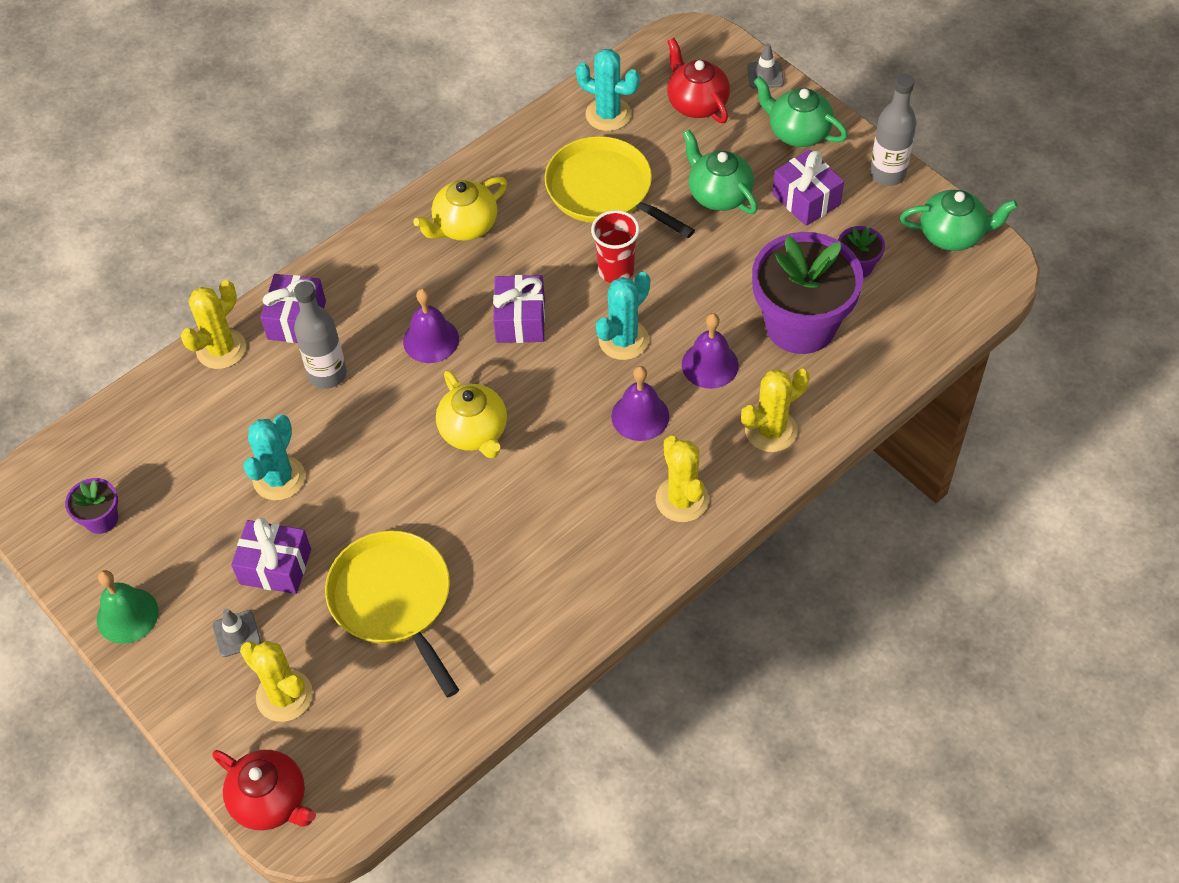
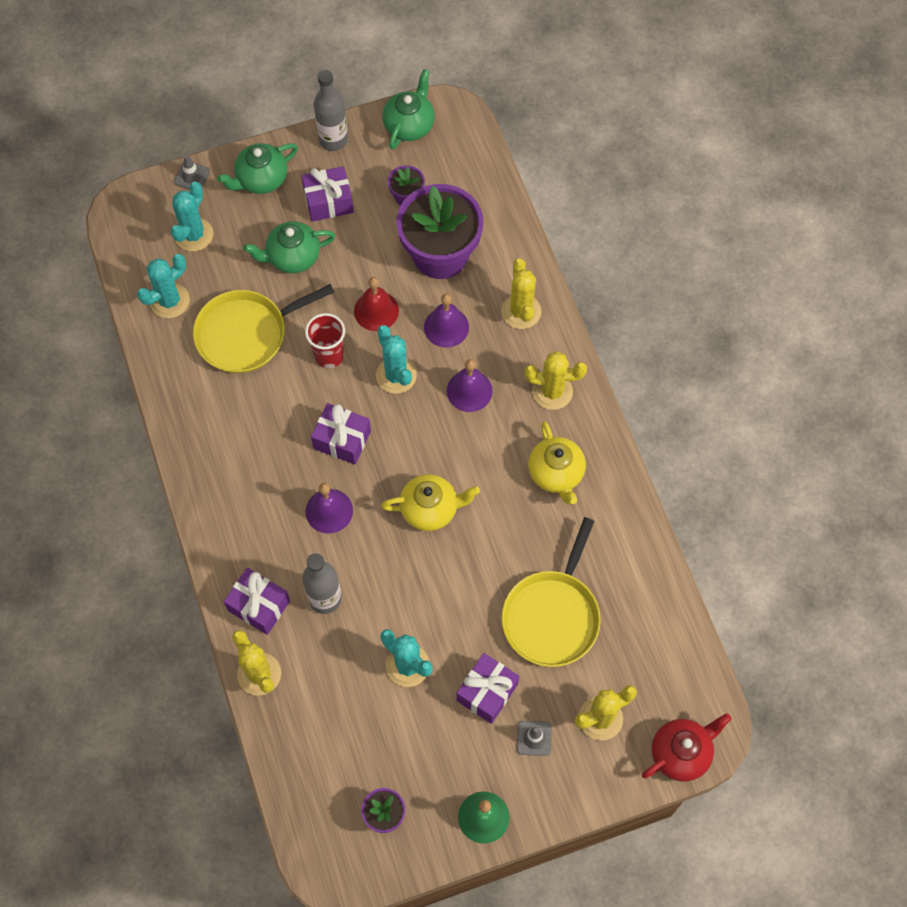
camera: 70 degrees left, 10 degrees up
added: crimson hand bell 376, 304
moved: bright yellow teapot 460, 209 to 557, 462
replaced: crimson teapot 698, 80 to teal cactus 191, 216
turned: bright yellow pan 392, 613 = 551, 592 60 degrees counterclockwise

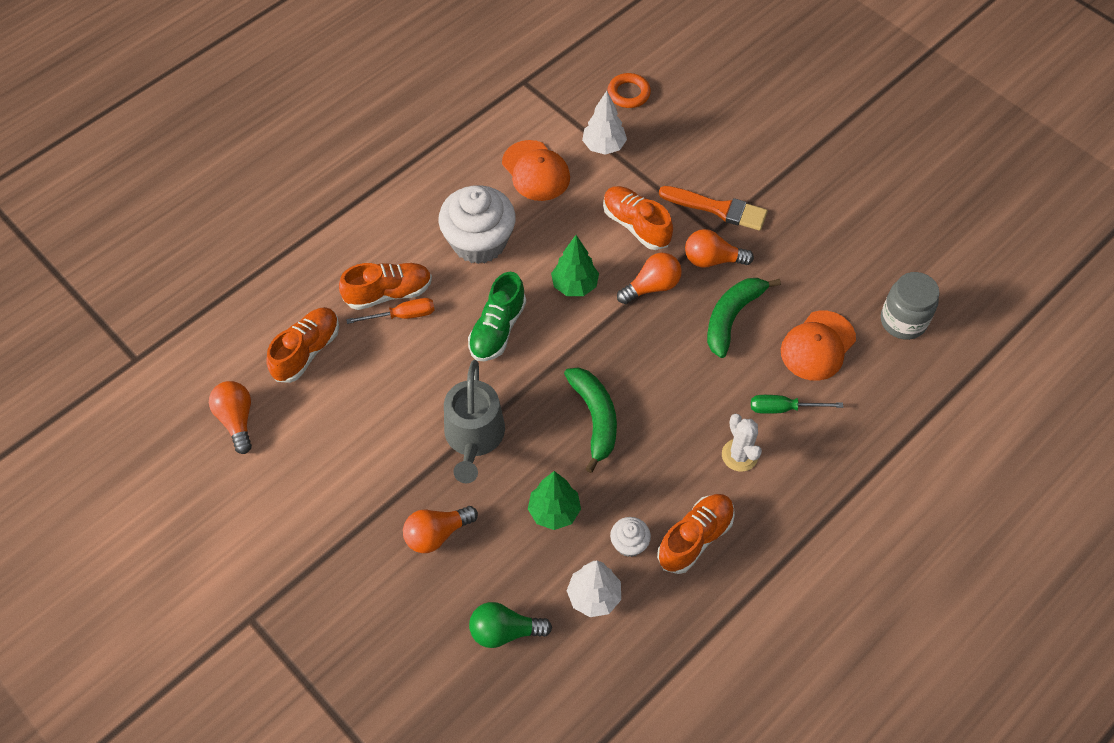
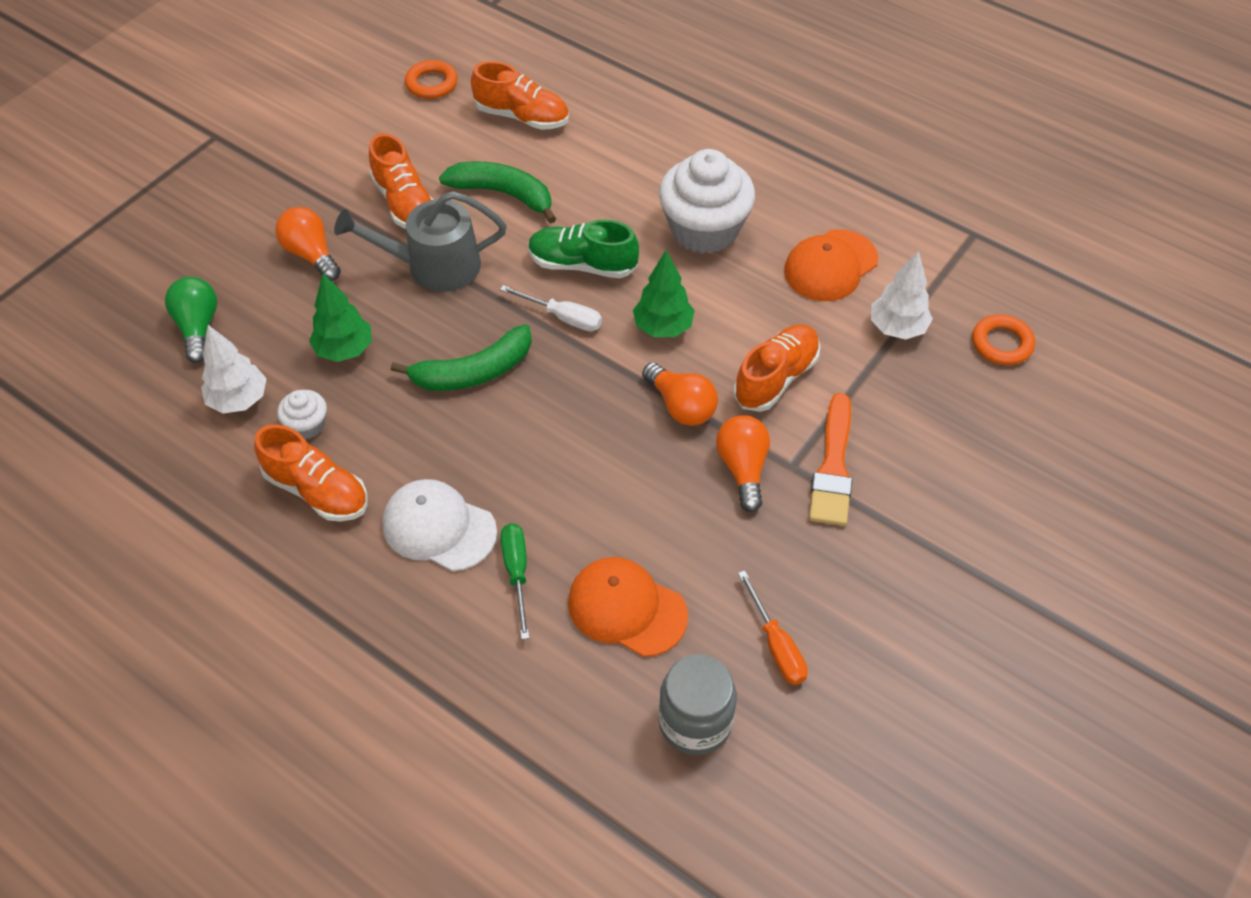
camera: 80 degrees right, 5 degrees down
added: pure white flat screwdriver 551, 308
moved: orange lace-up shoe 385, 286 to 401, 181; orange flat screwdriver 390, 311 to 773, 627; leaf-green toy banana 744, 318 to 497, 193
replaced: orange bulb 230, 417 to orange hoop 431, 79; pure white cactus 742, 442 to pure white peaked cap 439, 525

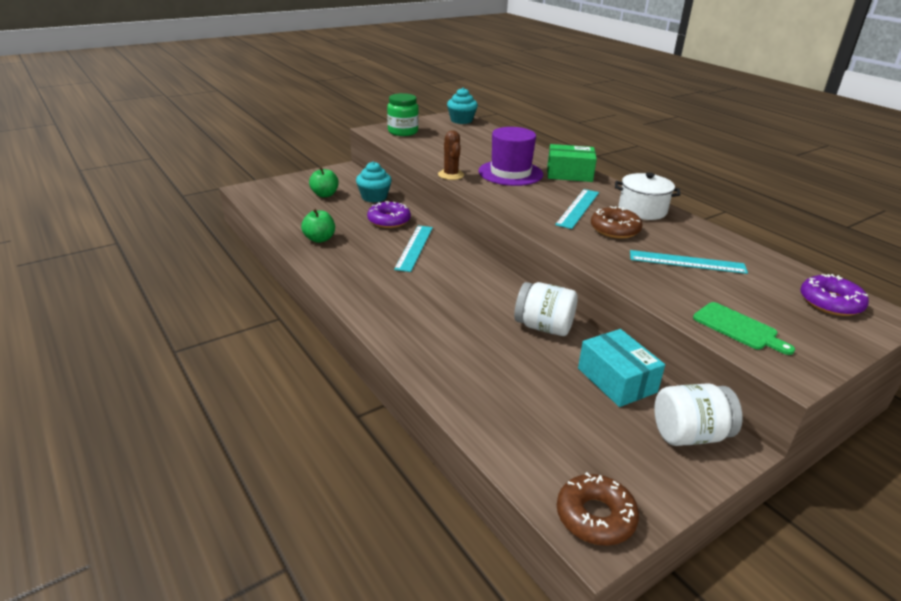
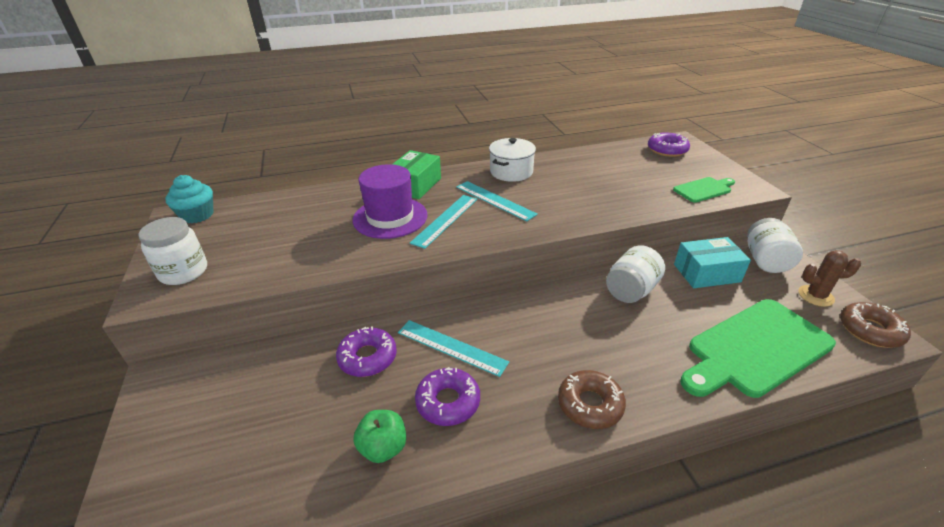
camera: 70 degrees left, 5 degrees up
removed: leaf-green apple fruit 324, 182; teal cupcake 374, 182
added: royal purple doughnut 447, 396; leaf-green bread board 758, 348
moved: dark brown cactus 451, 155 to 829, 278; dark brown doughnut 617, 222 to 592, 399; teal measuring stick 689, 262 to 443, 222
recoloured: leaf-green preserve jar 403, 114 to pure white preserve jar 172, 251

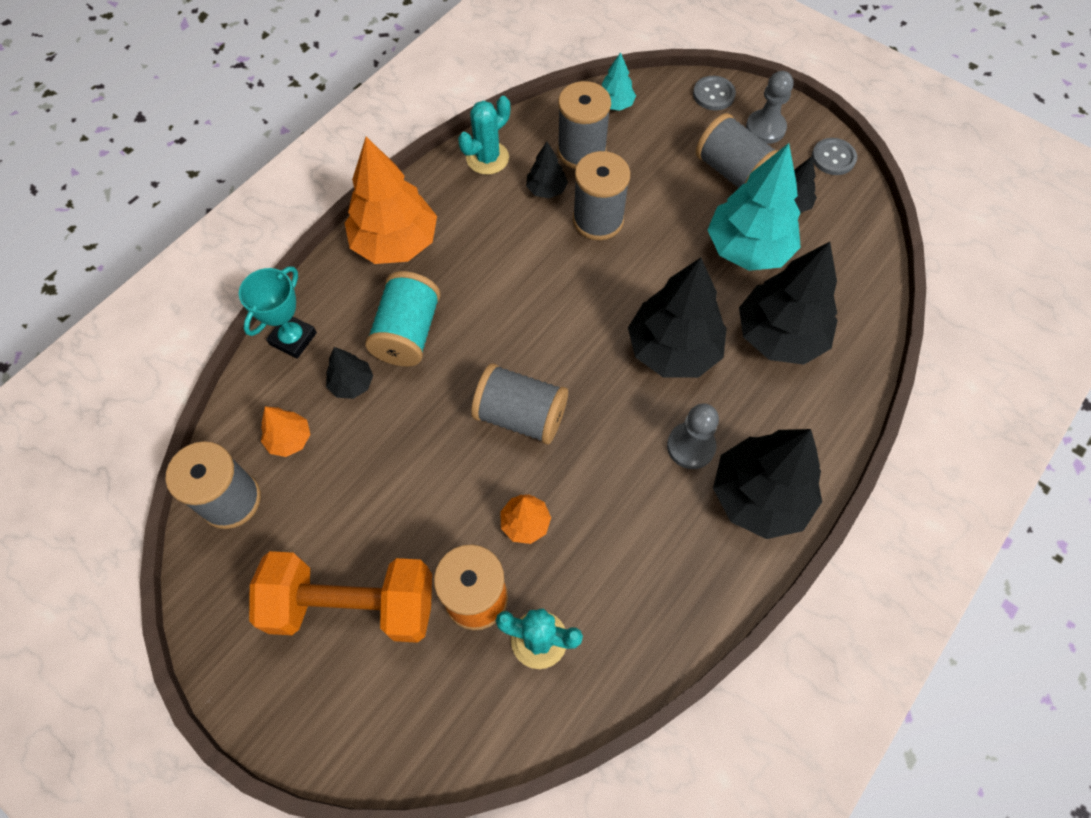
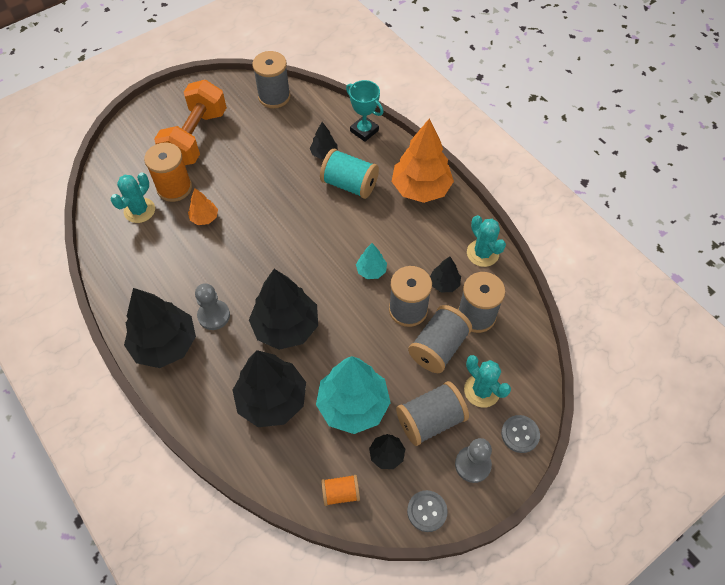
camera: 105 degrees right, 5 degrees down
removed: orange fir tree 286, 432
added: orange spool 340, 490; teal cactus 487, 381
moved: ash-grey spool 519, 404 to 440, 339; teal fir tree 619, 81 to 371, 261

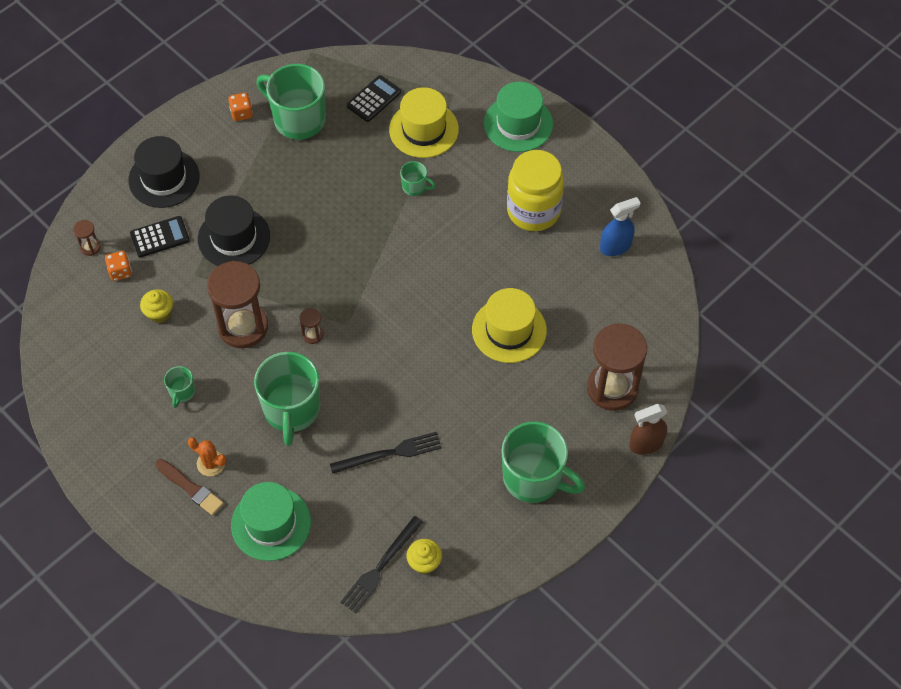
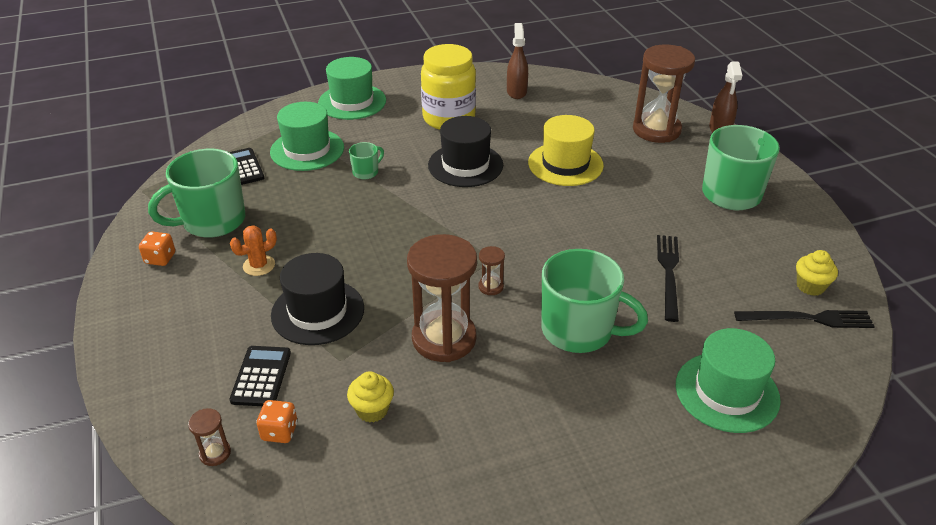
camera: 65 degrees left, 20 degrees down
removed: dark brown paintbrush 189, 487; leaf-green coffee mug 179, 387
moved: ebony top hat 164, 172 to 465, 151; orange cactus 207, 456 to 253, 250
recoloured: bright yellow top hat 424, 122 to leaf-green top hat 307, 136; cobalt spray bottle 620, 226 to dark brown spray bottle 517, 61
turned: ebony fork 381, 564 = 804, 319 60 degrees counterclockwise

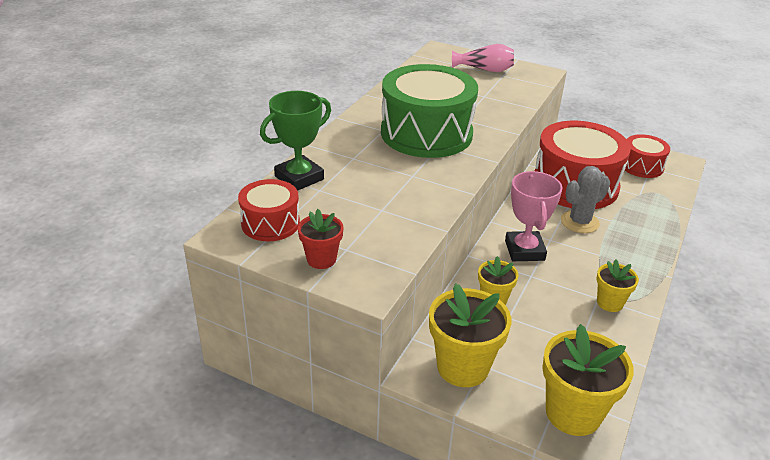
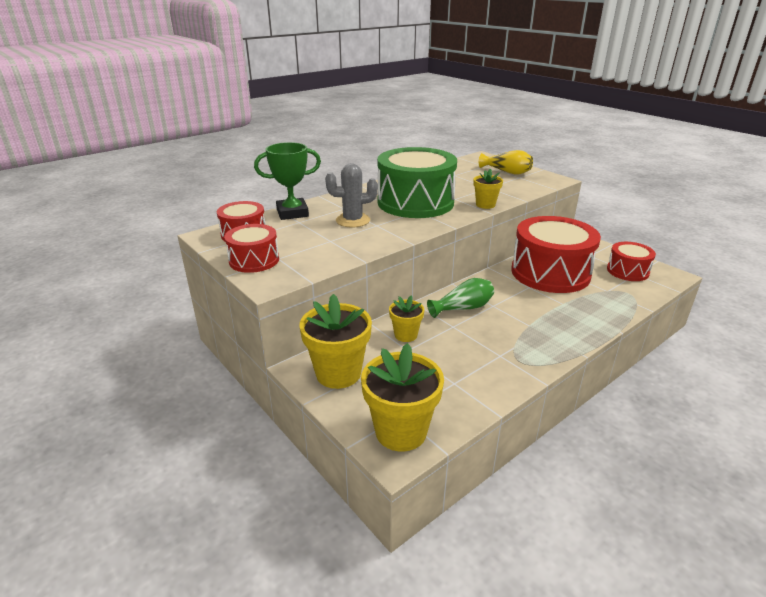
camera: 25 degrees right, 5 degrees down
moved: ash-grey cactus 585, 199 to 351, 195; bright yellow plant pot 617, 285 to 488, 189
replaced: crimson plant pot 320, 239 to crimson snare drum 251, 248; pink trophy 534, 216 to leaf-green vase 460, 298
recoloured: pink vase 483, 58 to bright yellow vase 506, 162

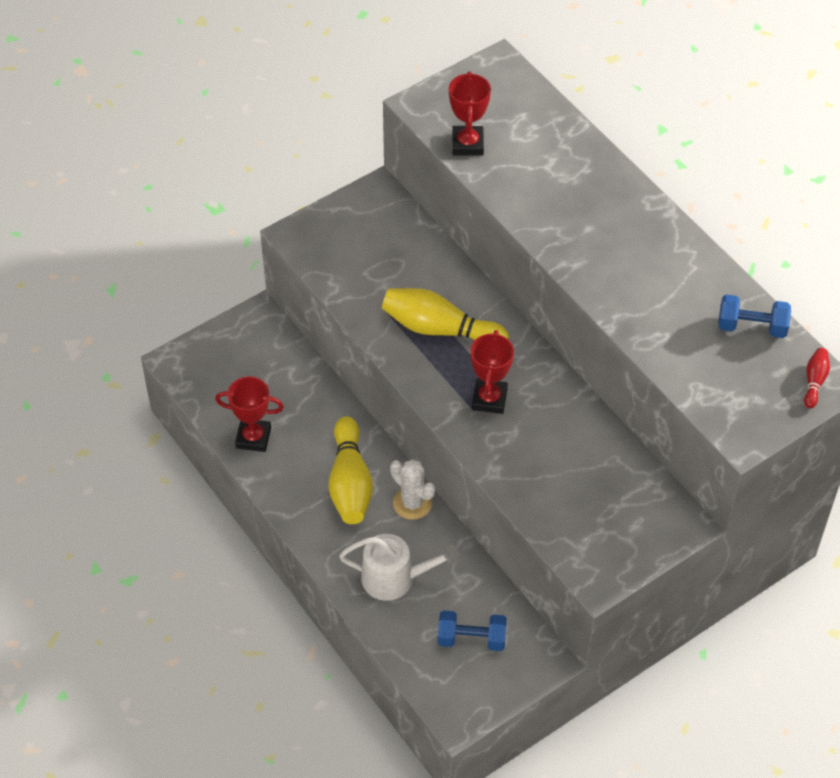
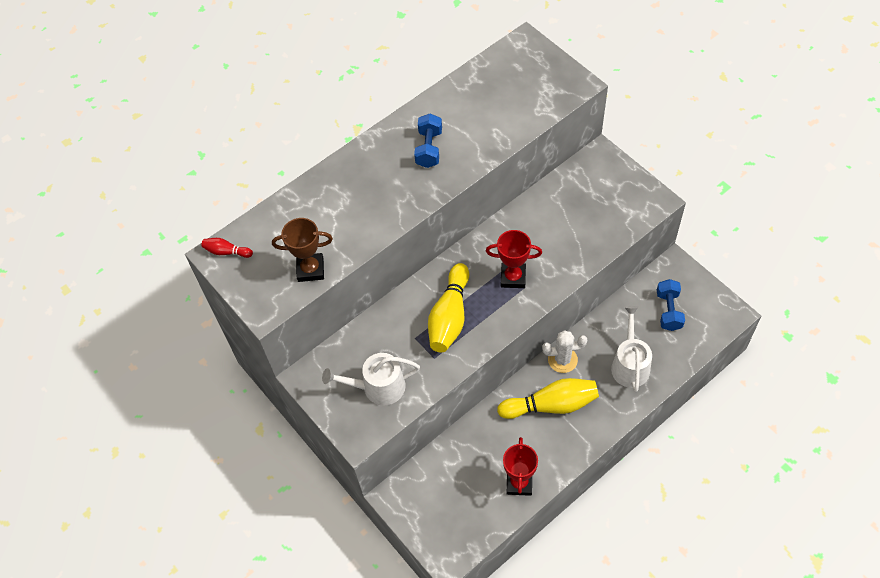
camera: 90 degrees left, 5 degrees up
added: pure white watering pot 371, 379
moved: cobalt free weight 755, 316 to 428, 141; crimson tenpin 817, 378 to 227, 248
recoloured: crimson trophy 470, 113 to dark brown trophy 302, 250
turned: pure white cactus 412, 489 = 564, 351 45 degrees clockwise

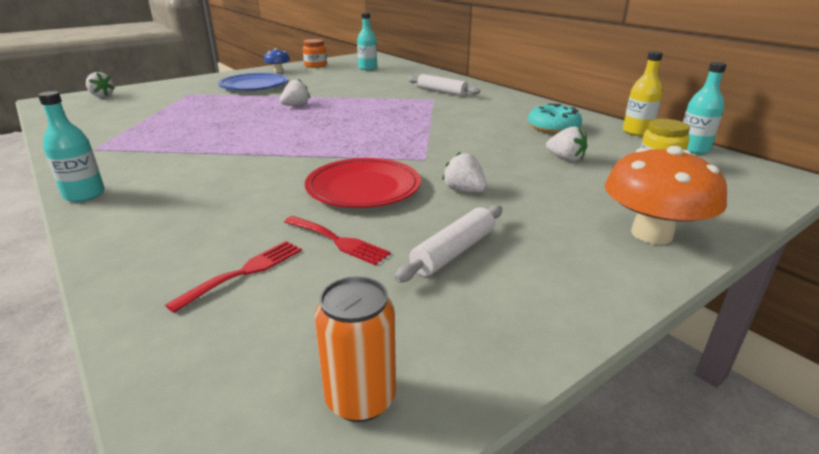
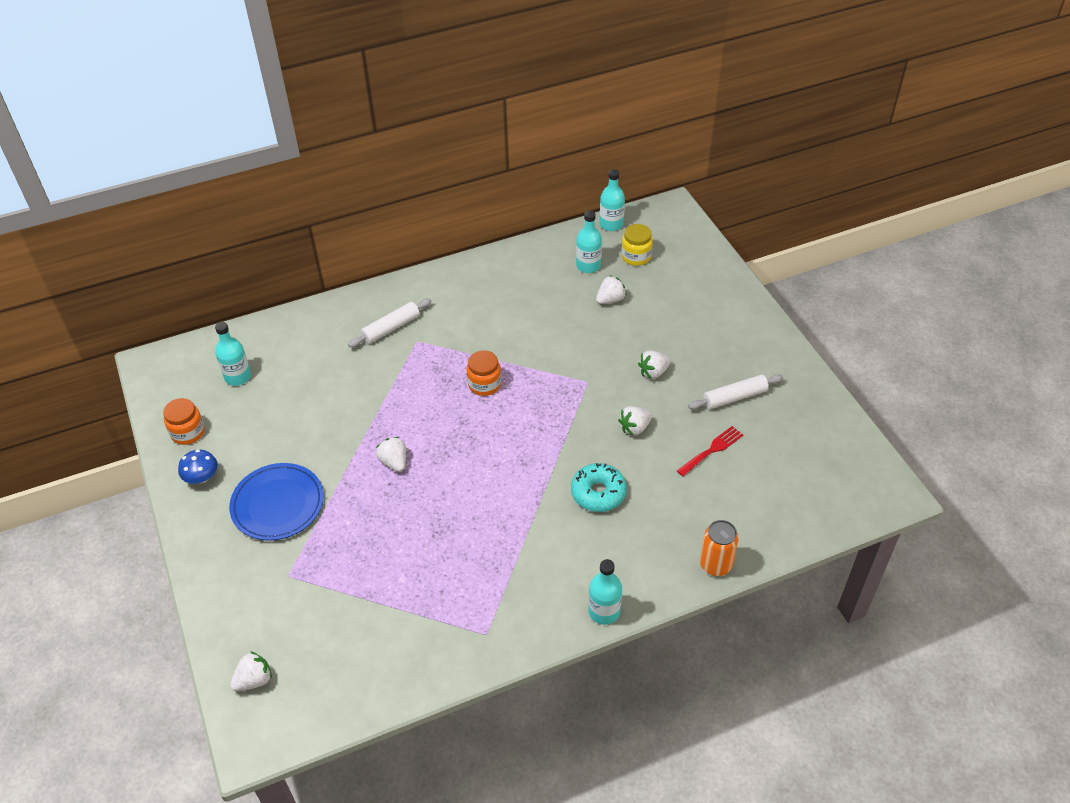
camera: 75 degrees left, 20 degrees up
removed: crimson fork 233, 277; orange fungus 666, 195; bright yellow flask 643, 93
added: orange preserve jar 484, 373; teal flask 589, 241
moved: orange can 355, 349 to 719, 548; teal doughnut 555, 119 to 599, 487
replaced: crimson plate 363, 183 to pure white berry 635, 421
turned: pure white pastry roller 448, 243 = 735, 391 75 degrees counterclockwise

